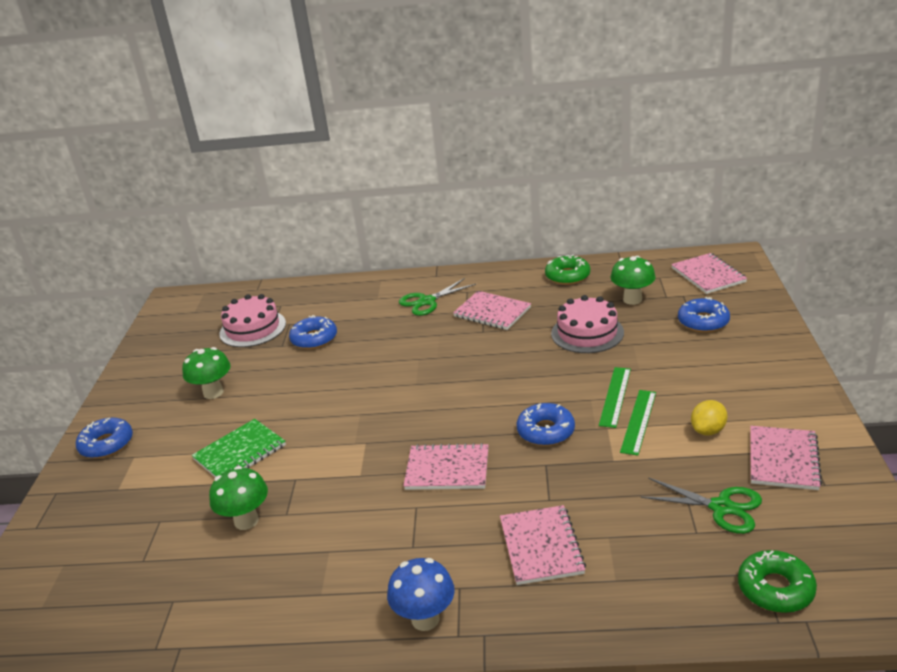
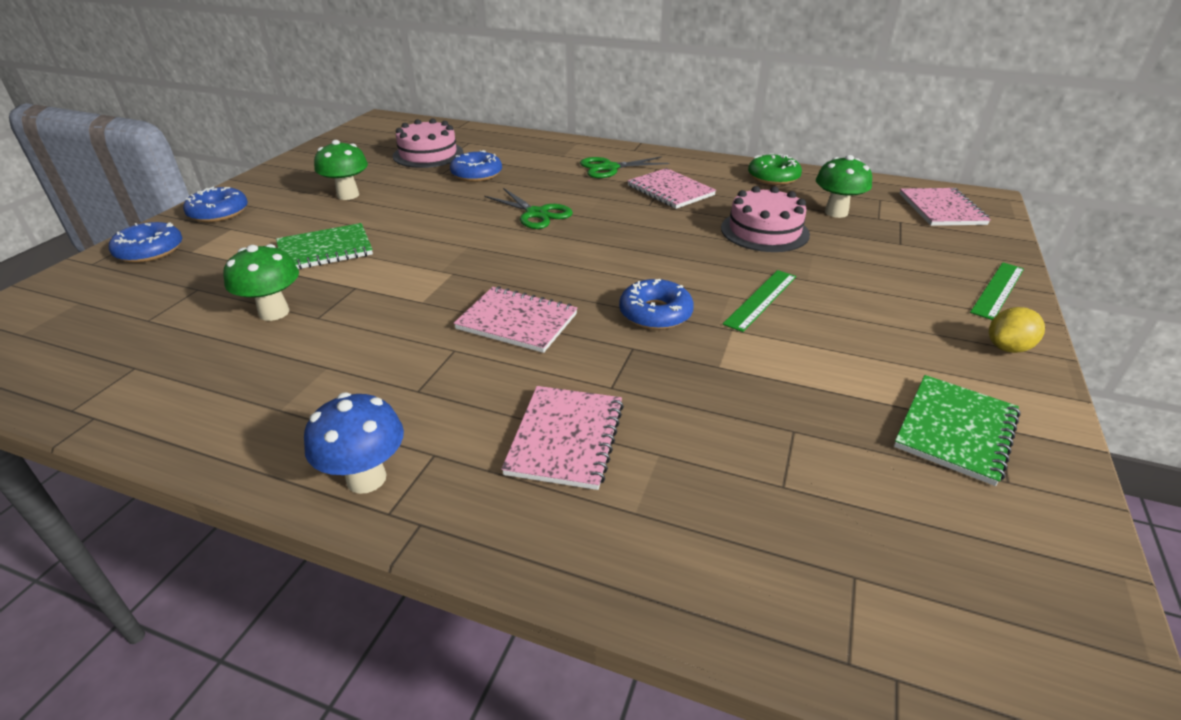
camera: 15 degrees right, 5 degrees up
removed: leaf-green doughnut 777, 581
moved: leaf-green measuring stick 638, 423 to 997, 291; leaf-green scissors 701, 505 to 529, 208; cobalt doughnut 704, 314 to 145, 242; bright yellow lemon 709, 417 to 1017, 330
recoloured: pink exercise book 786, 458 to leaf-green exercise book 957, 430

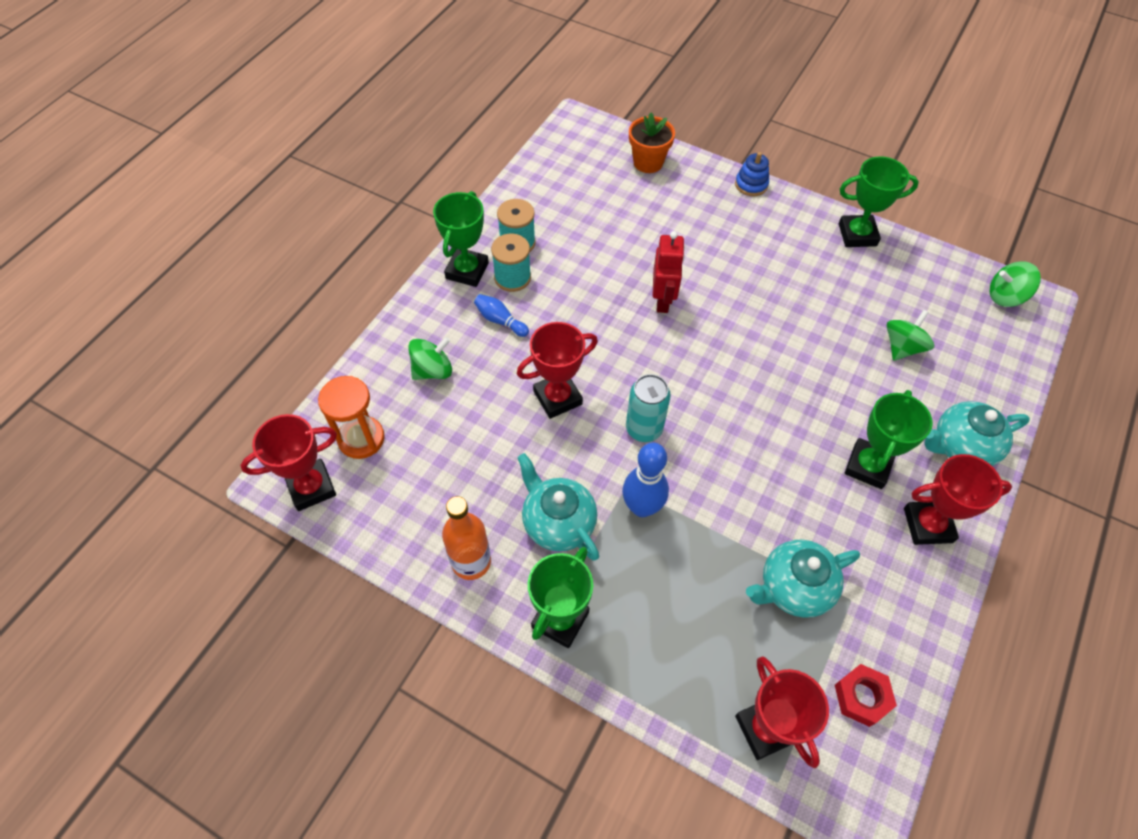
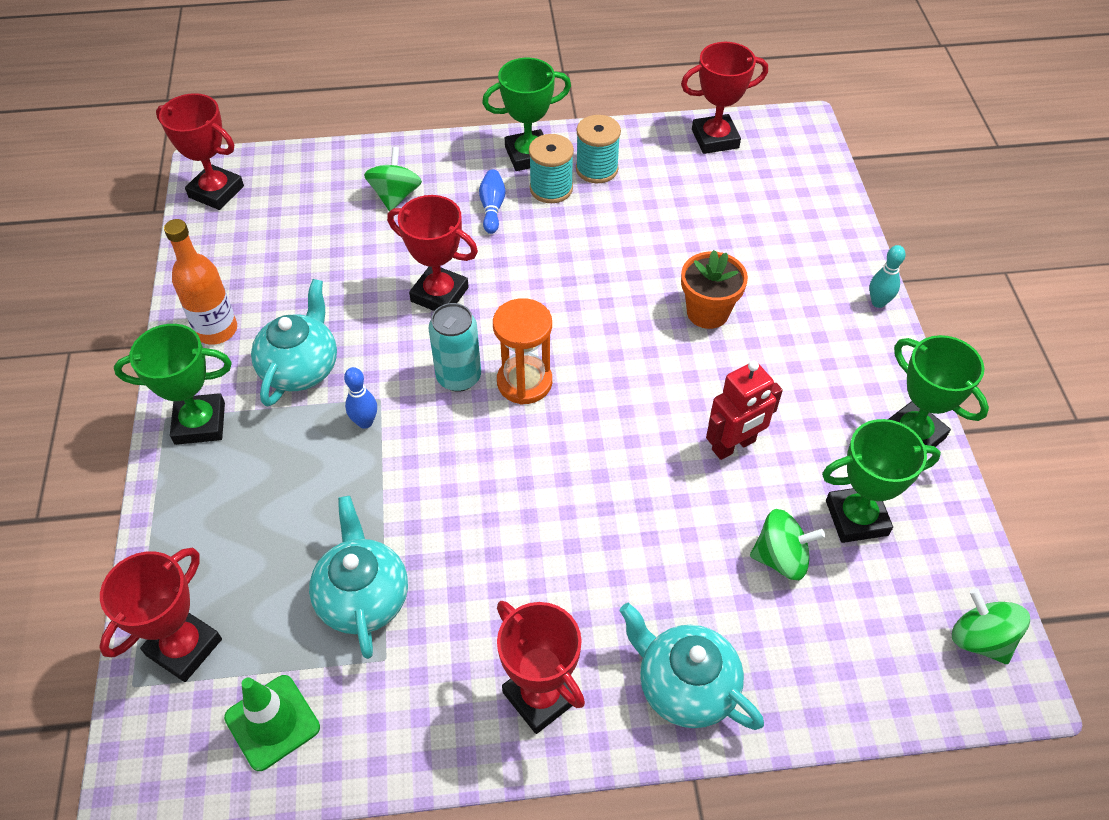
camera: 55 degrees right, 5 degrees down
added: crimson trophy 724, 98
moved: orange sandglass 351, 417 to 522, 351; orange plant pot 652, 143 to 714, 289; crimson robot 668, 272 to 744, 410; leaf-green trophy 888, 439 to 881, 481
replaced: cobalt stacking rings 752, 174 to teal tenpin 887, 276; crimson nut 866, 695 to leaf-green safety cone 272, 723
turned: leaf-green toy top 430, 358 = 393, 179 105 degrees counterclockwise; teal teapot 803, 579 = 358, 577 45 degrees clockwise
resized: cobalt tenpin 645, 480 = 360, 398 x0.59

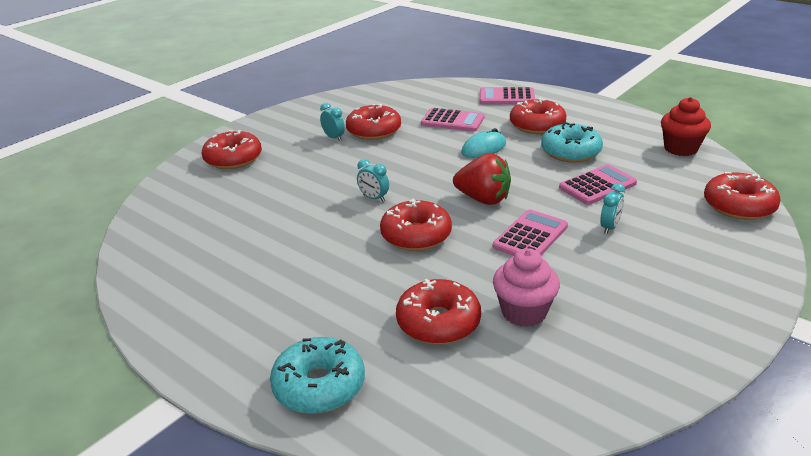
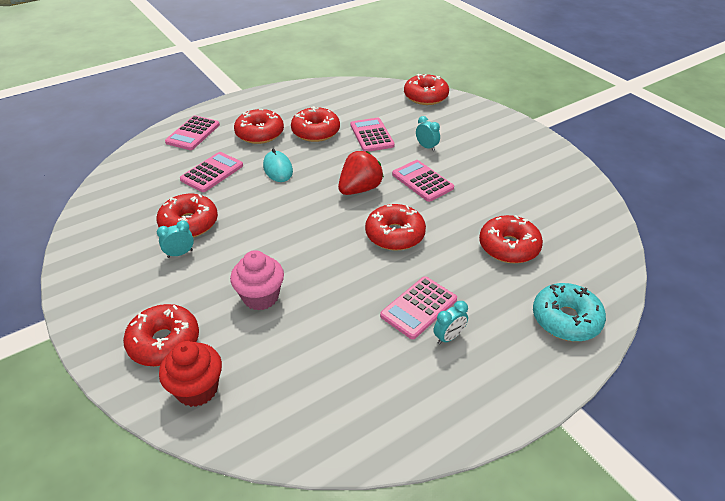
camera: 75 degrees left, 10 degrees up
added: pink pocket calculator 418, 308
moved: teal alarm clock 373, 180 to 450, 323; pink cupcake 526, 287 to 257, 280; crimson cupcake 686, 126 to 190, 374
recoloured: teal doughnut 572, 142 to crimson doughnut 315, 124

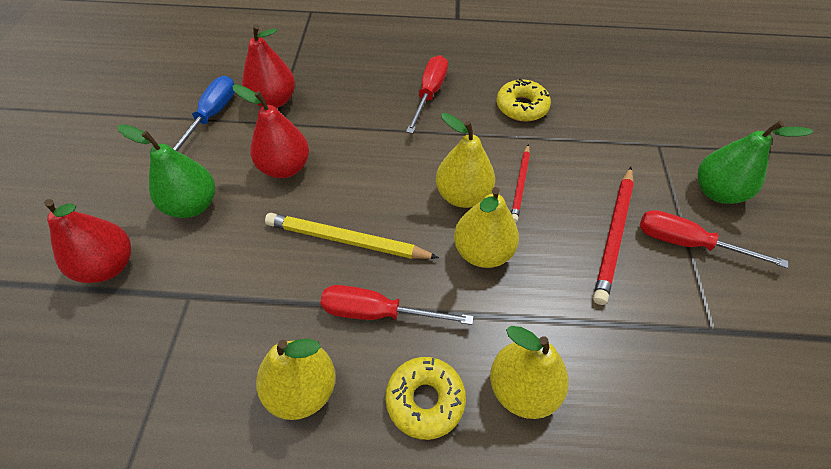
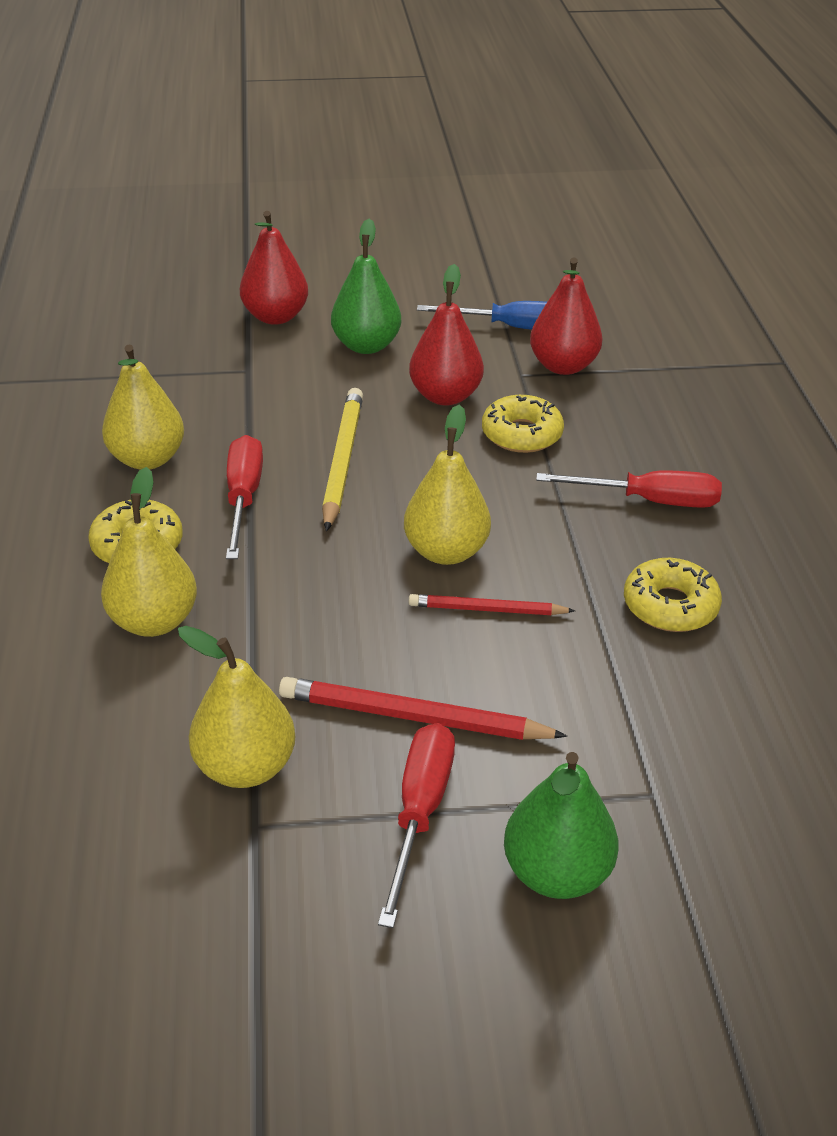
camera: 80 degrees right, 15 degrees down
added: bright yellow doughnut 523, 424
moved: bright yellow pear 486, 227 to 236, 707

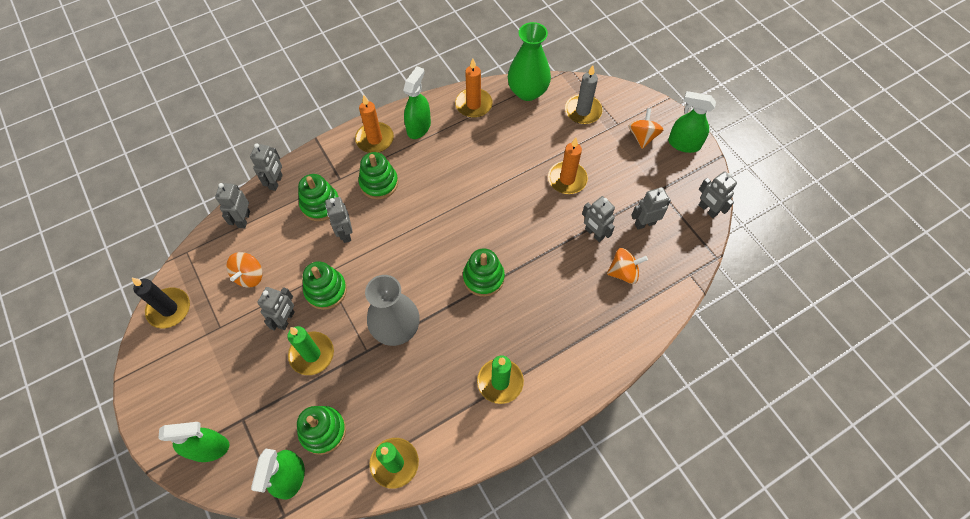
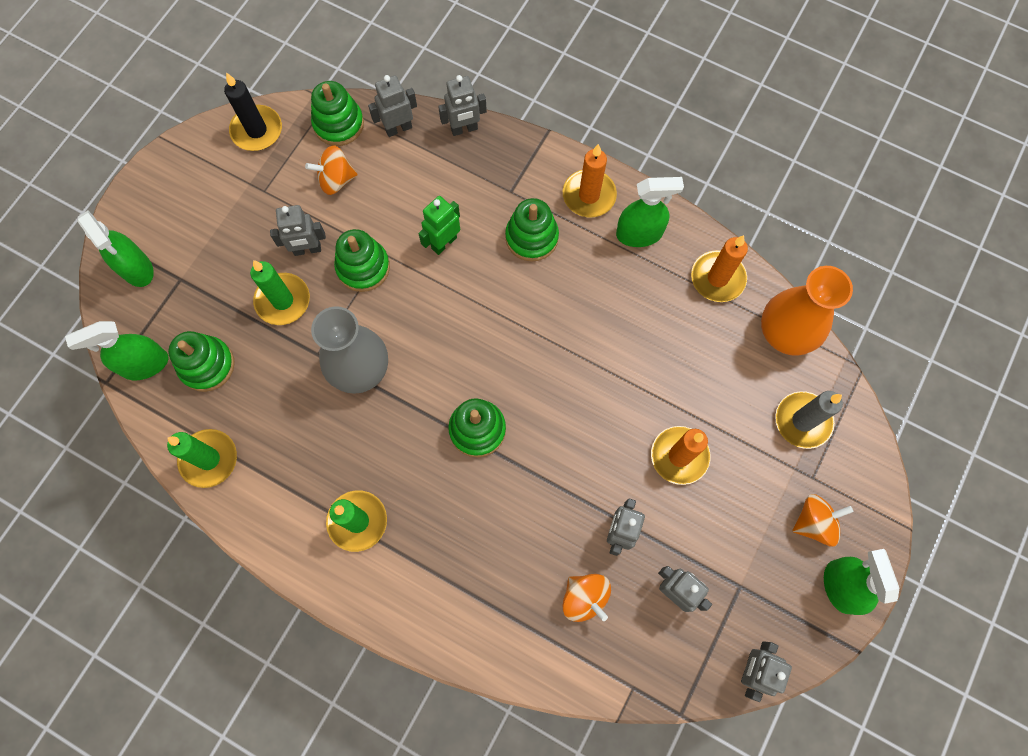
camera: 60 degrees right, 10 degrees up
moved: leaf-green stacking rings 318, 197 to 337, 113
recoloured: ash-grey robot 339, 220 to leaf-green robot 439, 225; leaf-green vase 529, 61 to orange vase 807, 311

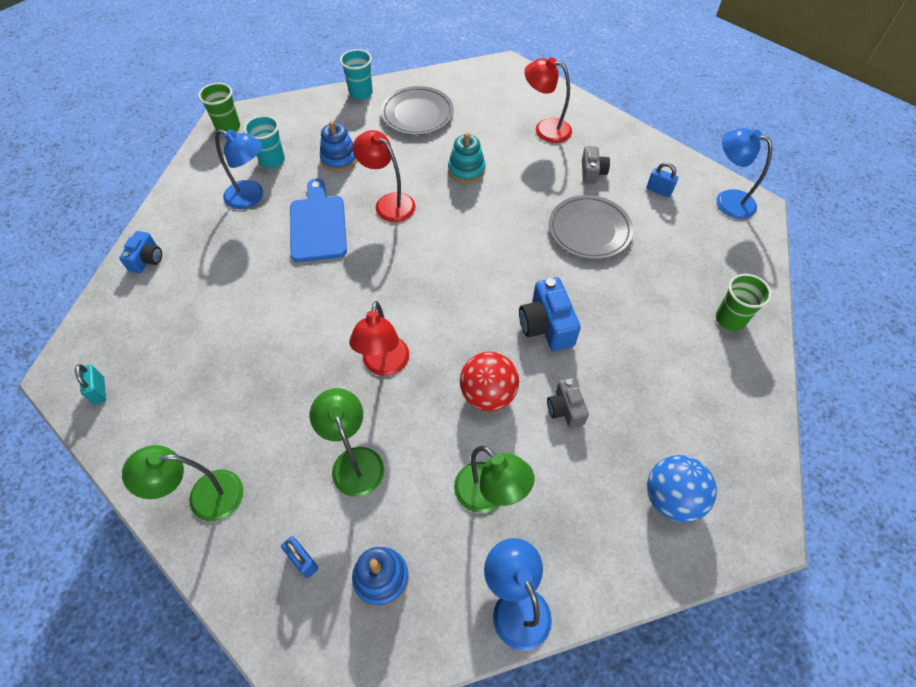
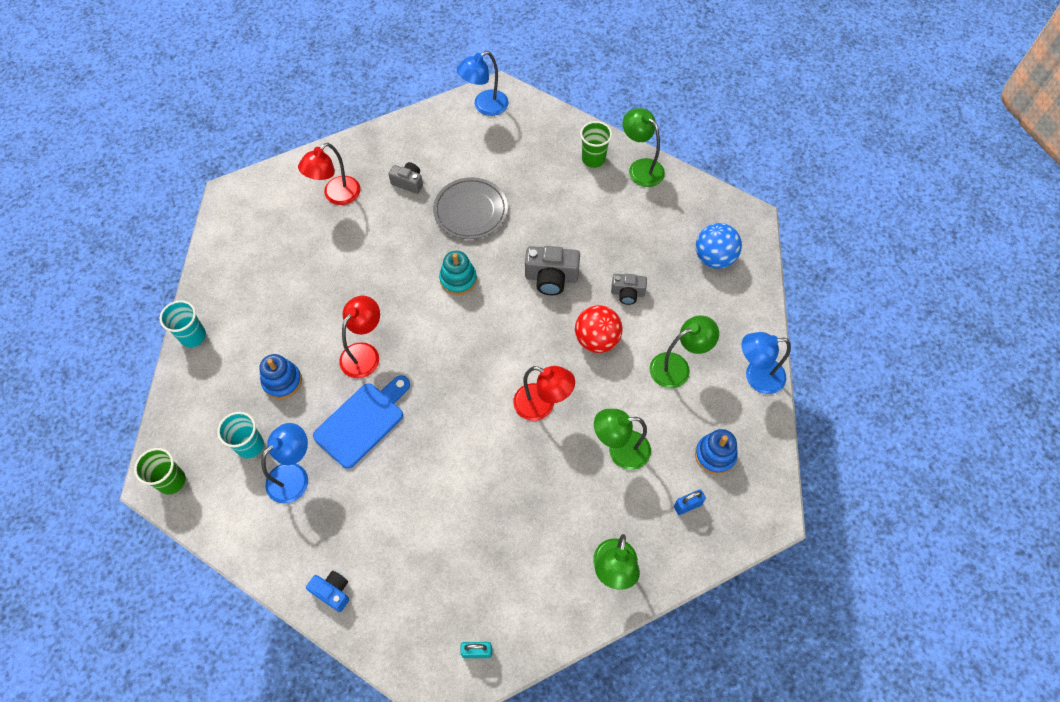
camera: 70 degrees left, 5 degrees up
removed: ash-grey plate 417, 110; cobalt small lock 662, 179
added: leaf-green reading lamp 644, 147
moved: teal stacking rings 467, 157 to 458, 273
recoloured: cobalt photo camera 550, 314 to ash-grey photo camera 552, 270
turned: cobalt bread board 318, 220 = 361, 422 120 degrees clockwise; crimson reading lamp 384, 176 = 359, 337 150 degrees clockwise

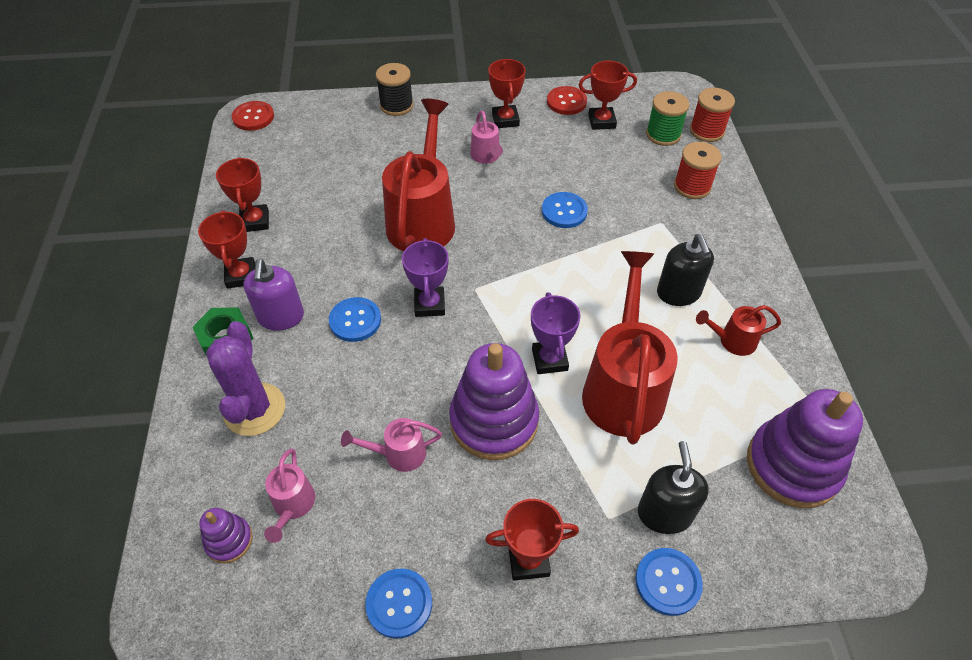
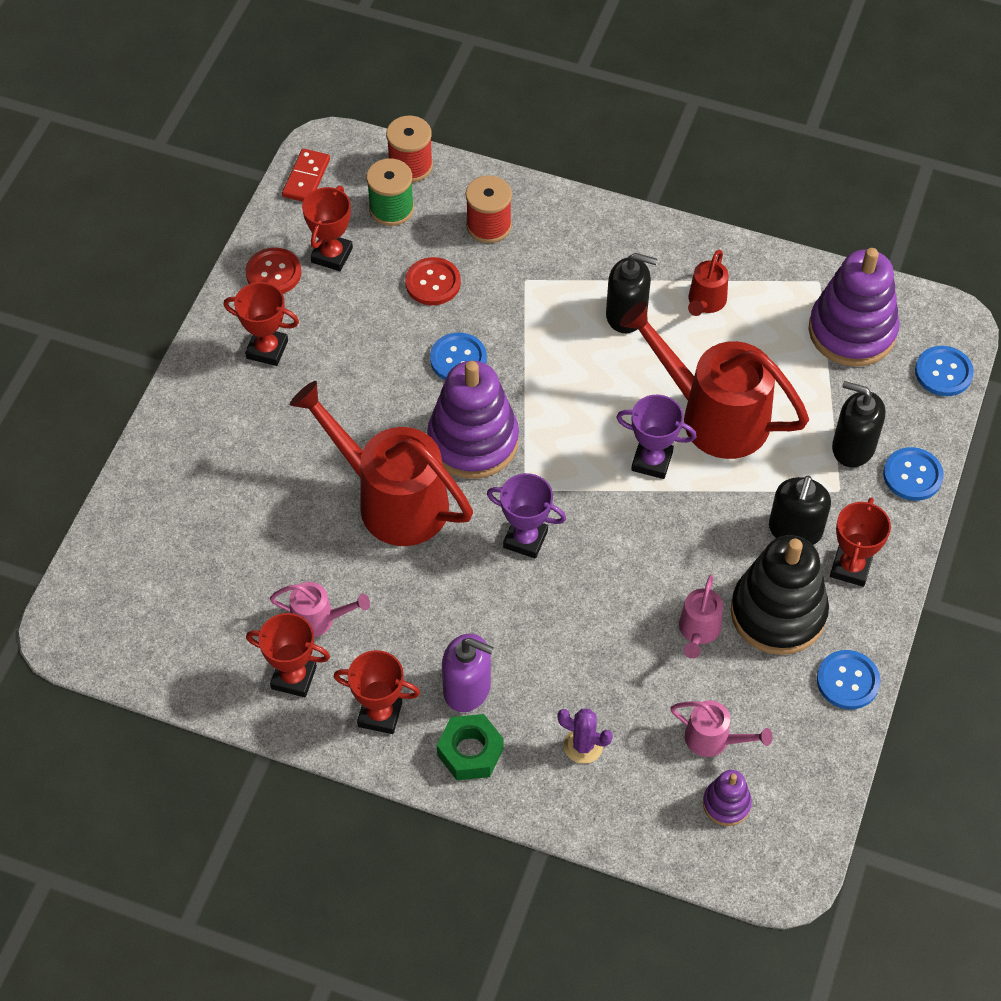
camera: 65 degrees left, 5 degrees up
removed: ebony spool 395, 89
added: crimson domino piece 306, 175; ebony stacking rings 779, 595; ebony soap pump 800, 510
moved: crimson button 253, 116 to 433, 281; cobalt button 355, 319 to 944, 371; royal purple stacking rings 494, 401 to 473, 420; pink watering pot 486, 137 to 320, 609
resized: royal purple cactus 245, 378 = 585, 736 x0.57

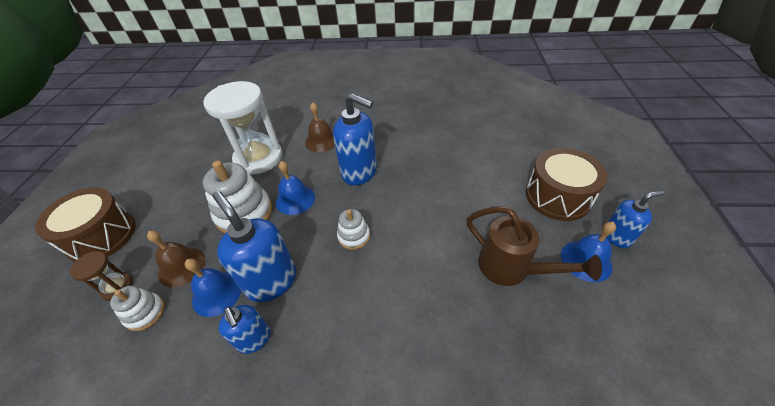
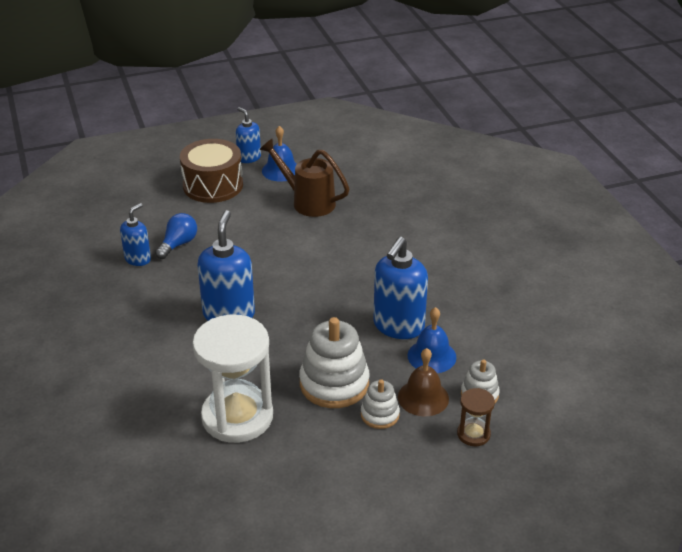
camera: 115 degrees left, 10 degrees down
removed: dark brown snare drum 85, 224; cobalt hand bell 295, 188; dark brown hand bell 320, 127
added: cobalt bulb 176, 236
moved: cobalt soap pump 244, 329 to 135, 234; pure white stacking rings 353, 229 to 380, 404
turned: dark brown watering pot 534, 246 = 304, 177 75 degrees counterclockwise

